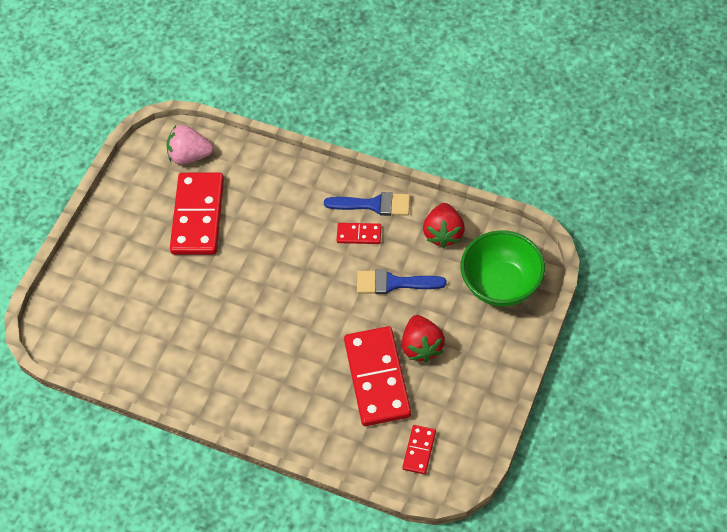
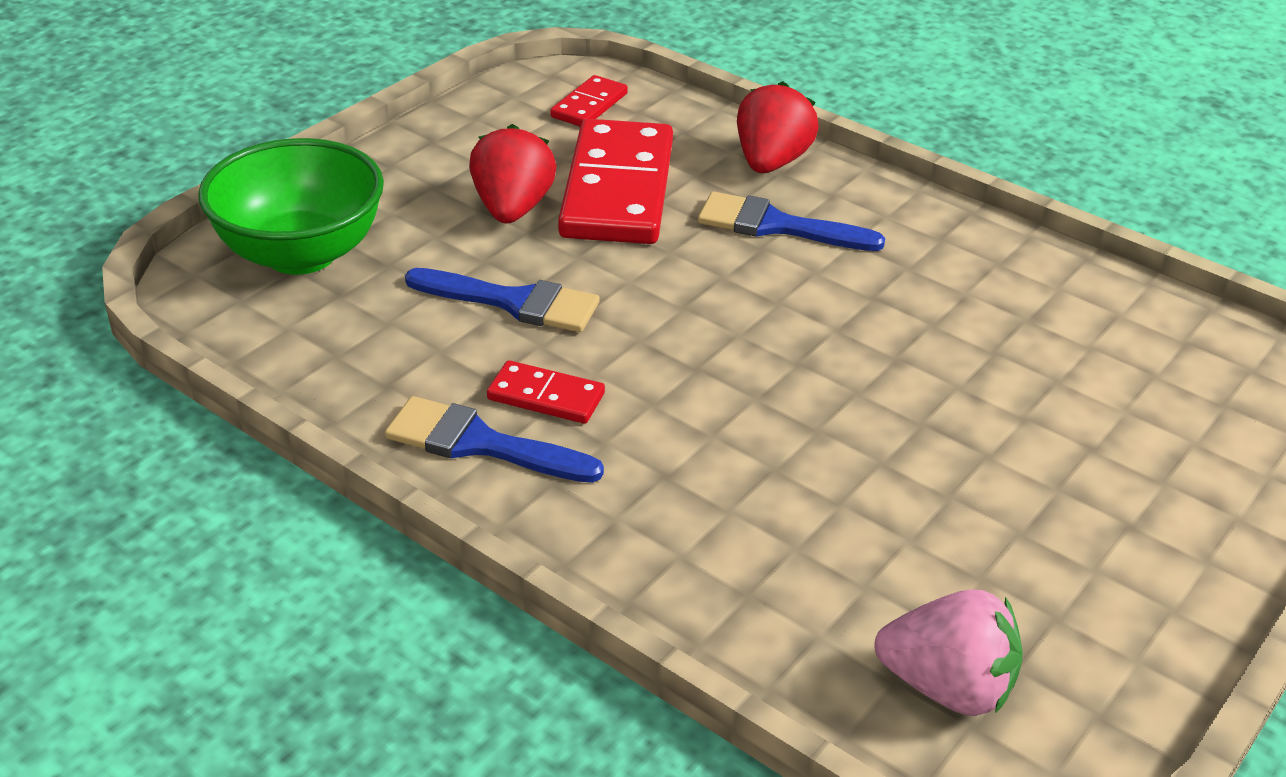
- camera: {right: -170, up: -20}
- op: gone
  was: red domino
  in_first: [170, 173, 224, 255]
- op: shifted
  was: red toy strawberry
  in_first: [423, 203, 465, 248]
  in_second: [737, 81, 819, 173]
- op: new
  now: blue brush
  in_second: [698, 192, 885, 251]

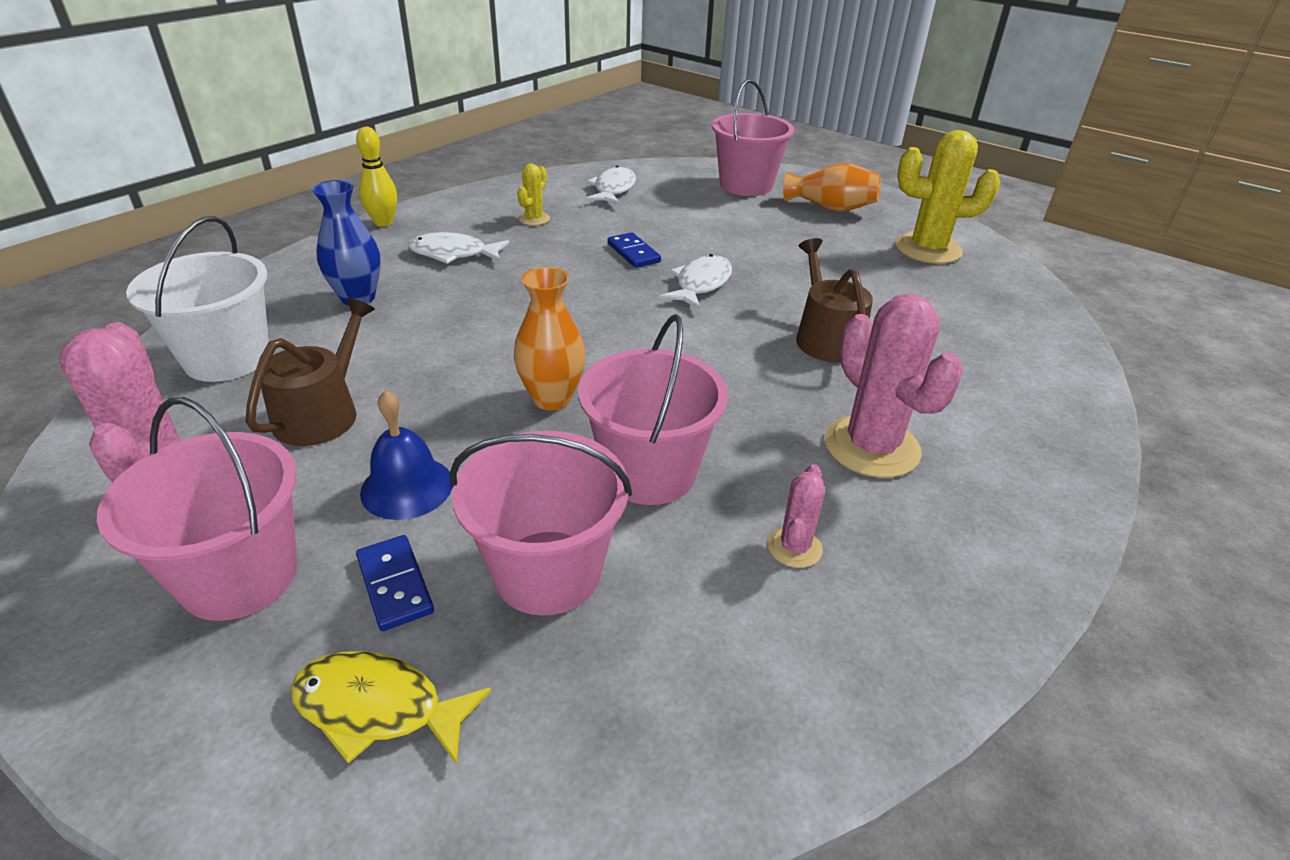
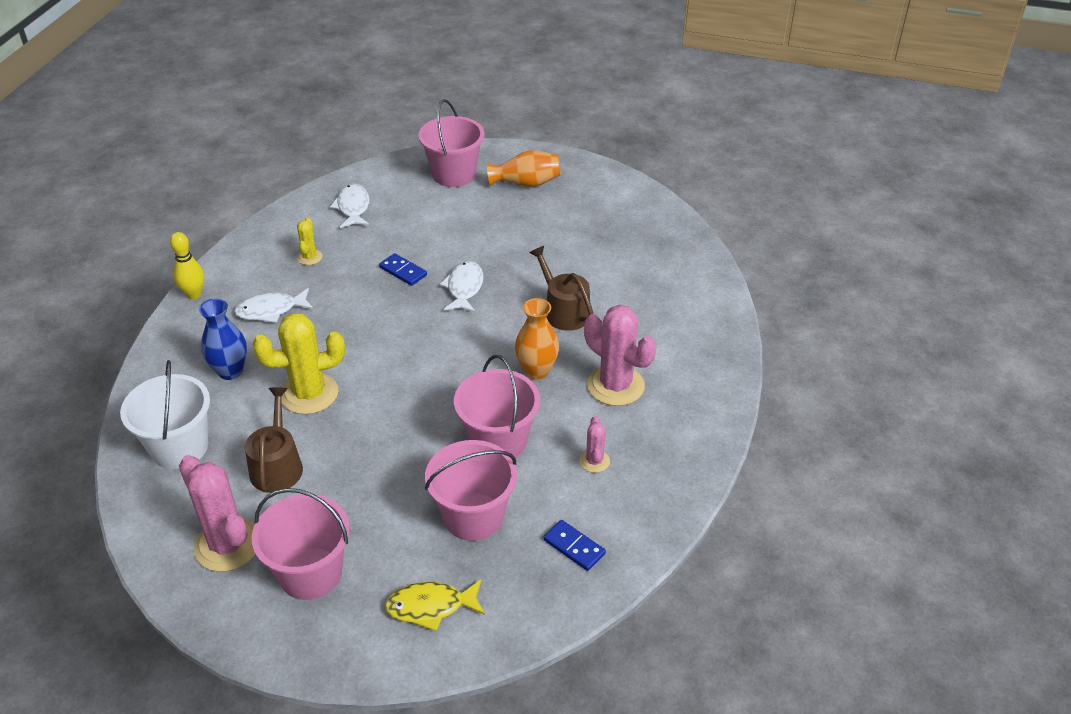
- camera: {right: -20, up: 5}
- op: shifted
  was: bright yellow cactus
  in_first: [895, 130, 1000, 264]
  in_second: [253, 313, 345, 414]
- op: shifted
  was: orange-coloured tall vase
  in_first: [514, 267, 586, 410]
  in_second: [515, 298, 559, 380]
- op: gone
  was: blue bell
  in_first: [360, 390, 452, 520]
- op: shifted
  was: blue domino
  in_first: [356, 535, 434, 631]
  in_second: [543, 520, 606, 571]

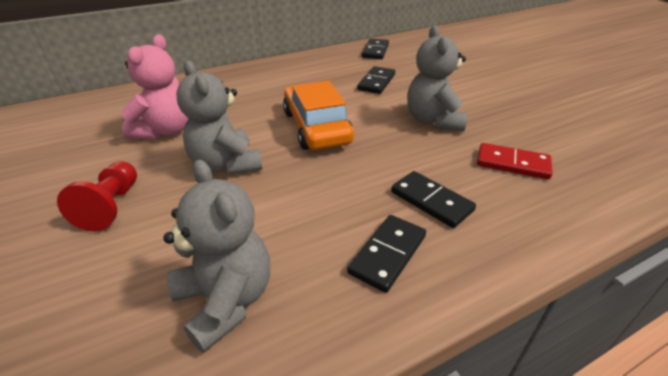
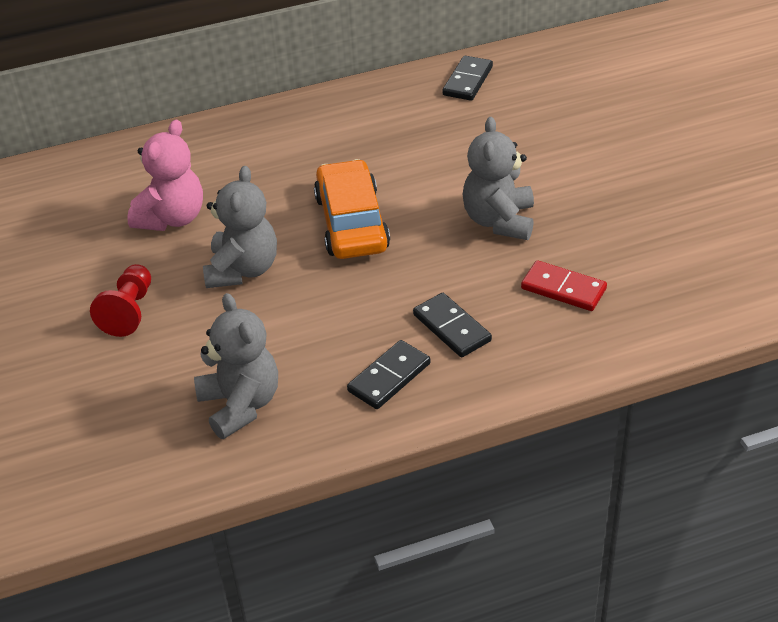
- camera: {right: 10, up: 5}
- op: rotated
  was: ash-grey teddy bear
  in_first: [176, 61, 262, 175]
  in_second: [203, 166, 277, 288]
  clockwise: -150
- op: gone
  was: jet-black domino
  in_first: [357, 66, 395, 94]

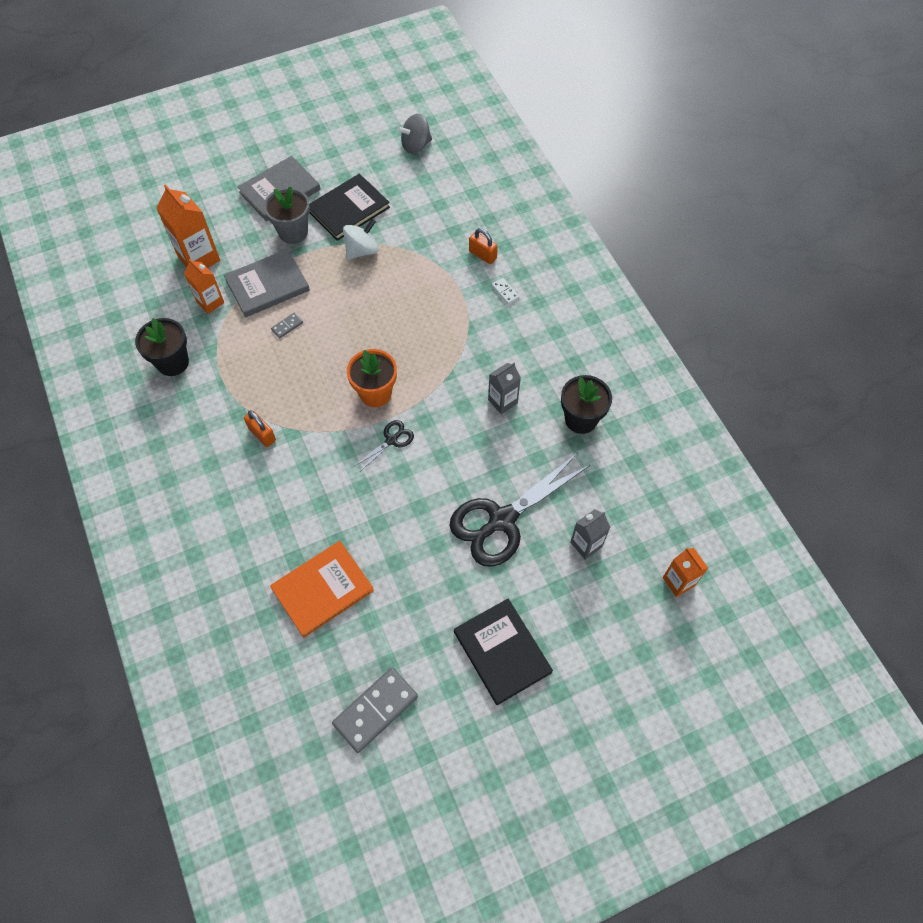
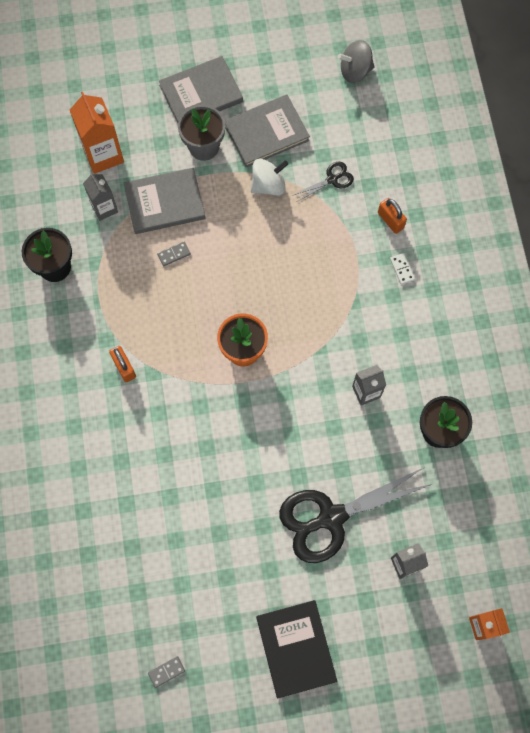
- camera: {right: 15, up: 10}
- op: repainted
  was: jet-black book
  now: ash-grey book
  in_first: [309, 174, 390, 241]
  in_second: [225, 94, 310, 167]
- op: repainted
  was: orange-coloured carton
  now: ash-grey carton
  in_first: [184, 259, 224, 314]
  in_second: [83, 173, 118, 221]
- op: shifted
  was: jet-black scissors
  in_first: [354, 420, 414, 470]
  in_second: [294, 162, 354, 202]
- op: gone
  was: orange-coloured book
  in_first: [270, 541, 374, 638]
- op: scaled
  was: ash-grey domino
  in_first: [332, 668, 418, 753]
  in_second: [148, 656, 185, 688]
  ratio: 0.45

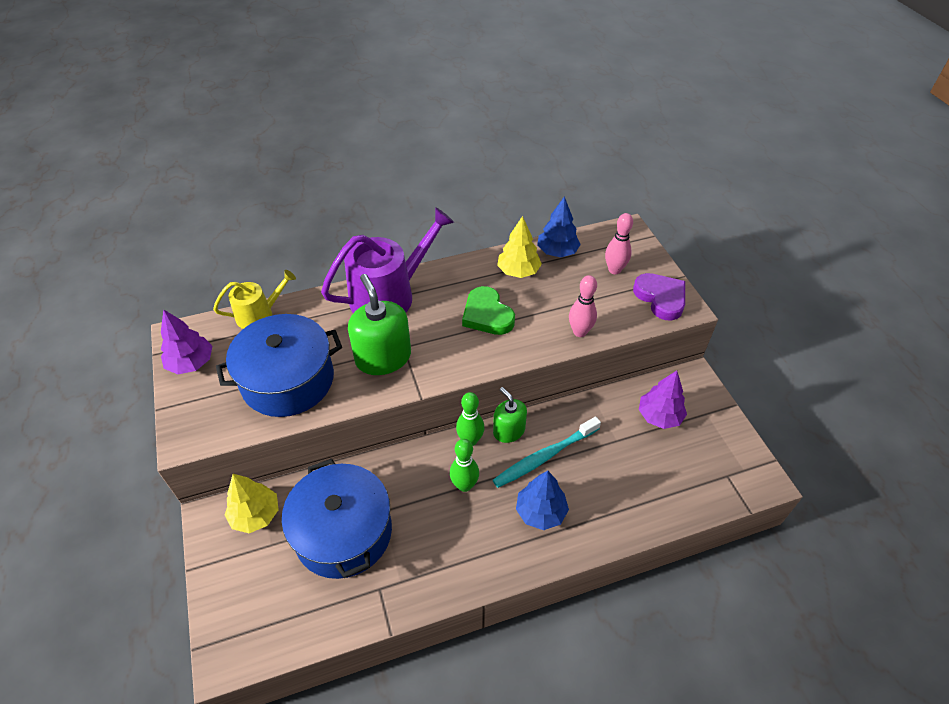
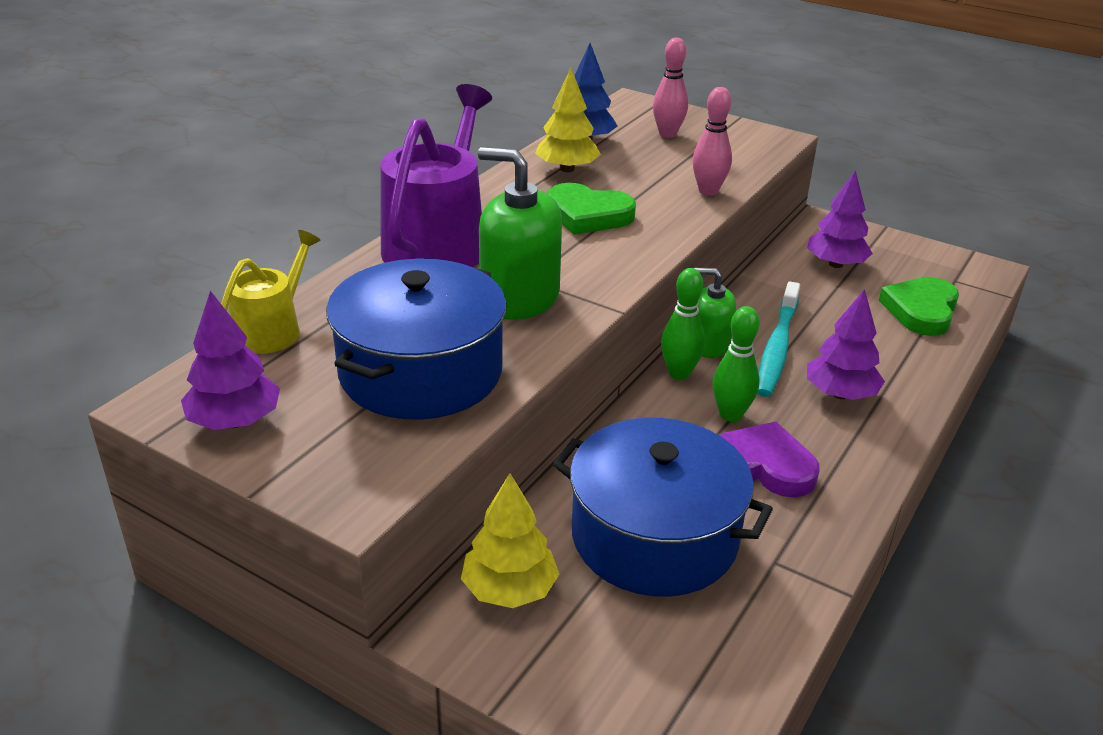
- camera: {right: -40, up: -15}
- op: shifted
  was: purple heart shape
  in_first: [633, 273, 685, 320]
  in_second: [719, 421, 820, 498]
- op: repainted
  was: blue tree
  now: purple tree
  in_first: [516, 471, 569, 530]
  in_second: [807, 289, 885, 400]
- op: new
  now: emerald heart shape
  in_second: [879, 277, 959, 336]

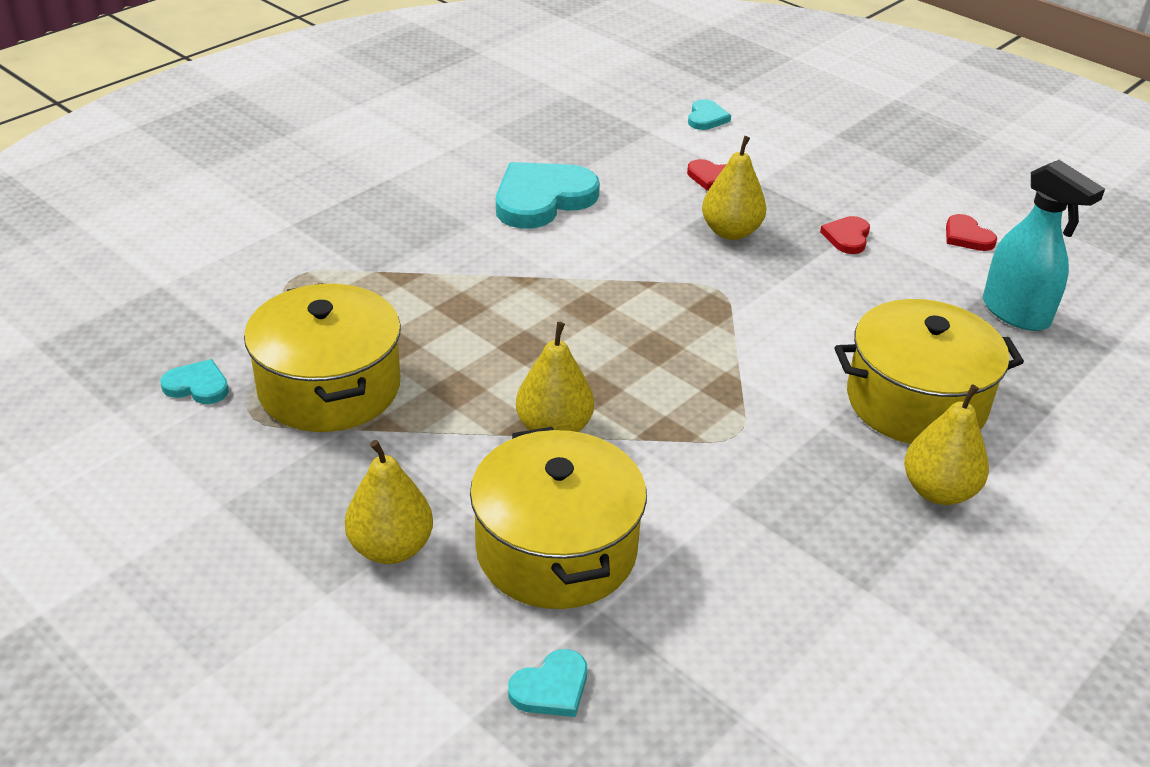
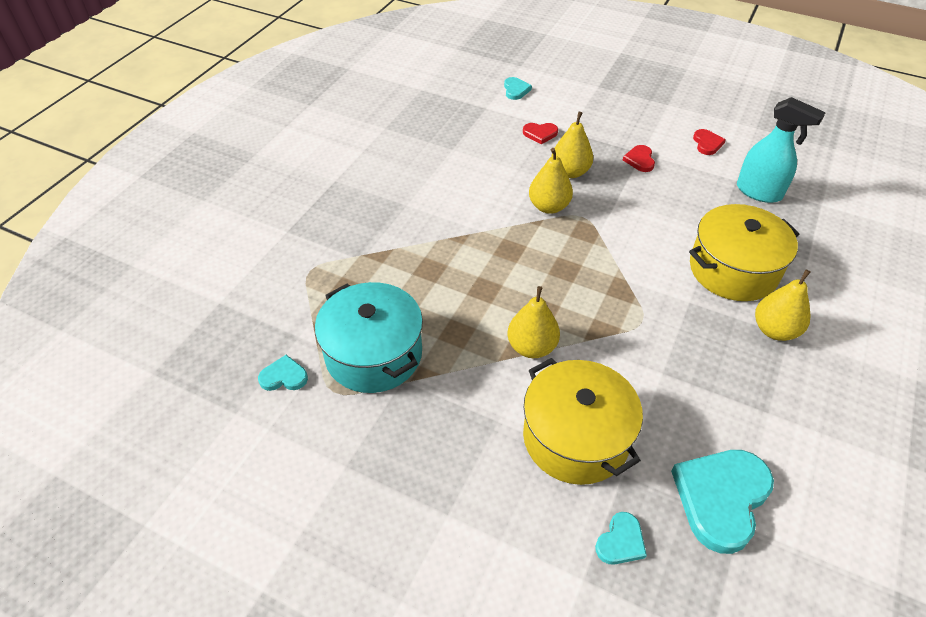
- camera: {right: -15, up: 10}
- op: shifted
  was: turquoise heart shape
  in_first: [496, 162, 600, 229]
  in_second: [671, 450, 774, 554]
- op: rotated
  was: red heart shape
  in_first: [946, 214, 997, 251]
  in_second: [693, 129, 726, 155]
  clockwise: -135
- op: repainted
  was: bright yellow cooking pot
  now: turquoise cooking pot
  in_first: [244, 283, 401, 432]
  in_second: [315, 282, 423, 393]
- op: shifted
  was: bright yellow toy pear
  in_first: [345, 440, 433, 564]
  in_second: [529, 148, 573, 214]

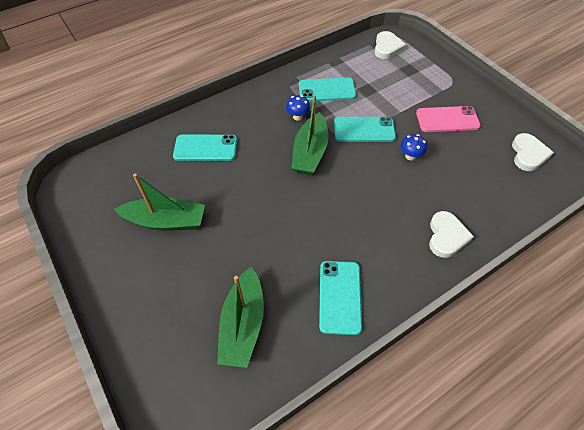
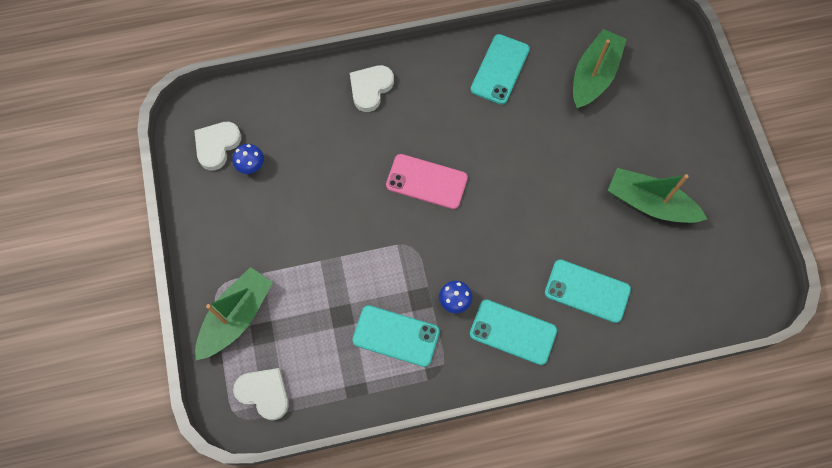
- camera: {right: -160, up: 15}
- op: rotated
  was: white heart shape
  in_first: [374, 31, 406, 59]
  in_second: [233, 368, 289, 420]
  clockwise: 90
- op: shifted
  was: emerald sailboat
  in_first: [292, 95, 329, 175]
  in_second: [195, 267, 273, 360]
- op: shifted
  was: pink smartphone
  in_first: [416, 106, 481, 132]
  in_second: [386, 154, 468, 209]
- op: shifted
  was: turquoise smartphone
  in_first: [334, 117, 396, 142]
  in_second: [470, 299, 557, 365]
- op: shifted
  was: blue mushroom
  in_first: [400, 134, 427, 160]
  in_second: [233, 144, 264, 174]

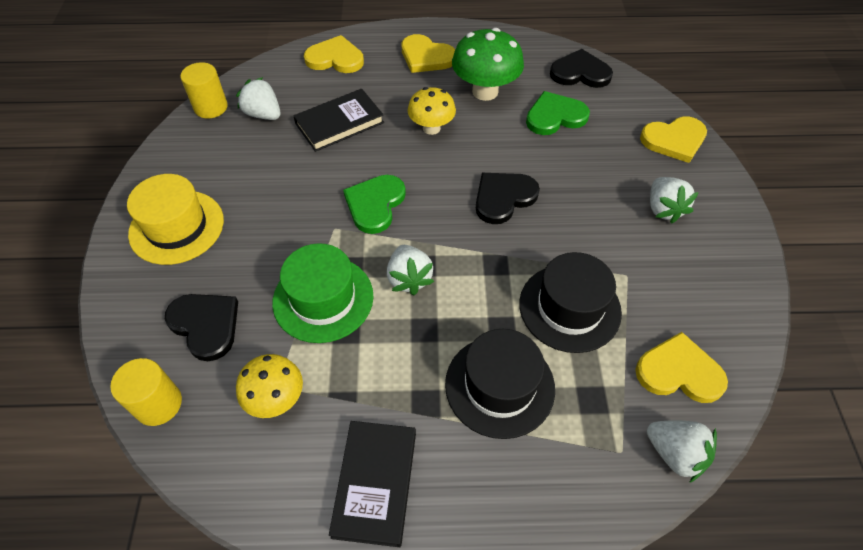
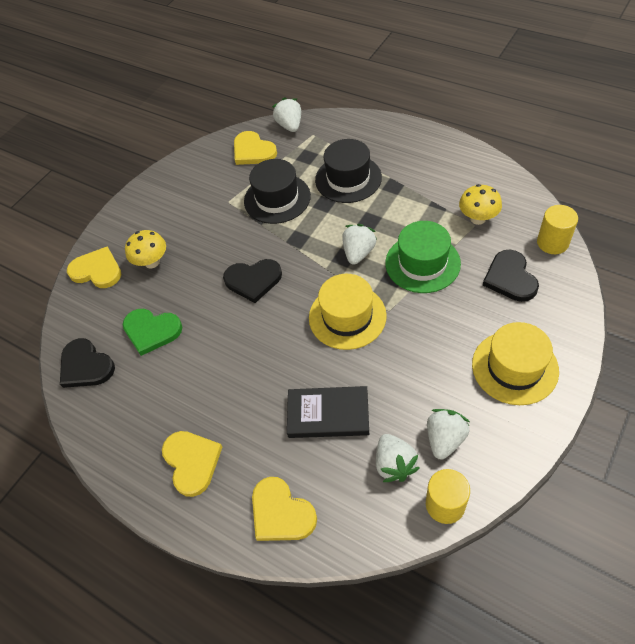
- camera: {right: -140, up: 0}
- op: gone
  was: emerald mushroom
  in_first: [452, 28, 524, 101]
- op: shifted
  was: bright yellow mushroom
  in_first: [408, 87, 456, 135]
  in_second: [125, 230, 166, 268]
- op: swapped
  was: emerald heart shape
  now: bright yellow tall hat
  in_first: [343, 175, 406, 234]
  in_second: [309, 274, 387, 350]
- op: shifted
  was: white toy strawberry
  in_first: [650, 177, 699, 224]
  in_second: [427, 409, 470, 460]
- op: gone
  was: jet-black book
  in_first: [329, 421, 416, 547]

